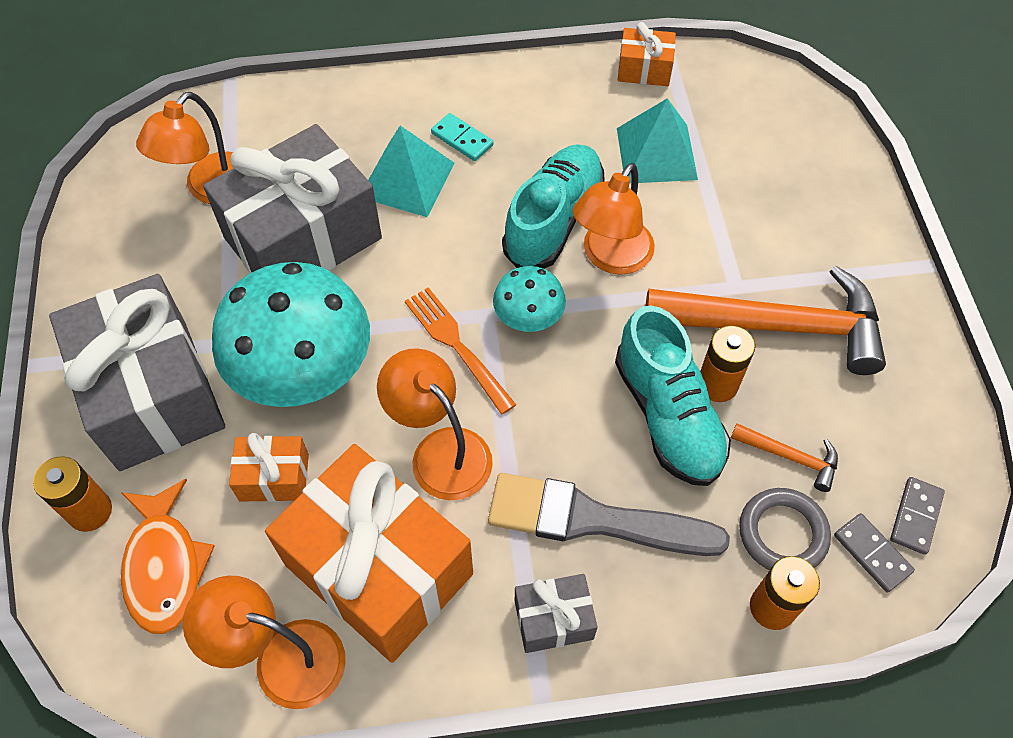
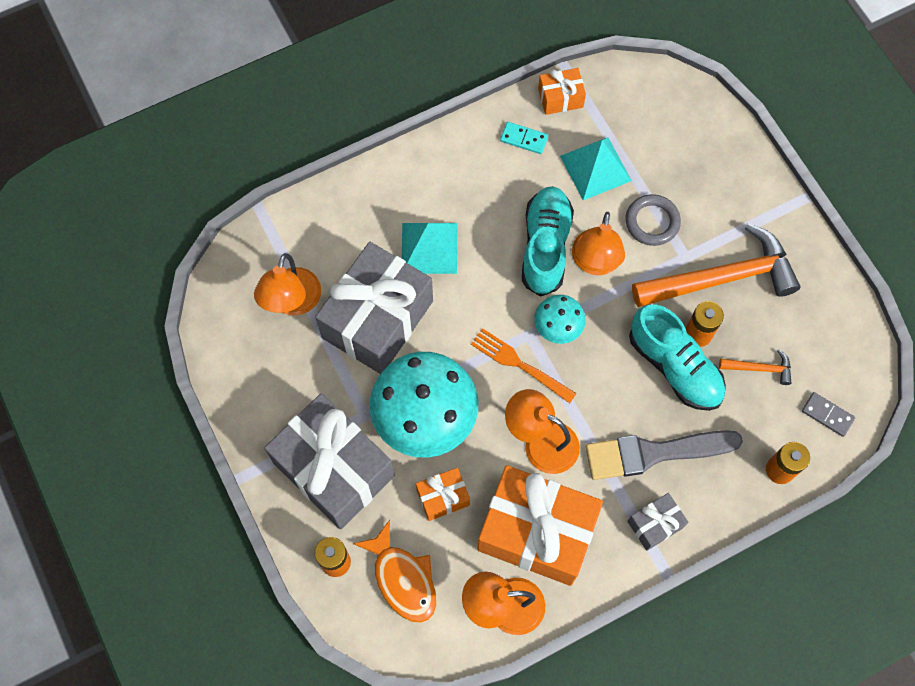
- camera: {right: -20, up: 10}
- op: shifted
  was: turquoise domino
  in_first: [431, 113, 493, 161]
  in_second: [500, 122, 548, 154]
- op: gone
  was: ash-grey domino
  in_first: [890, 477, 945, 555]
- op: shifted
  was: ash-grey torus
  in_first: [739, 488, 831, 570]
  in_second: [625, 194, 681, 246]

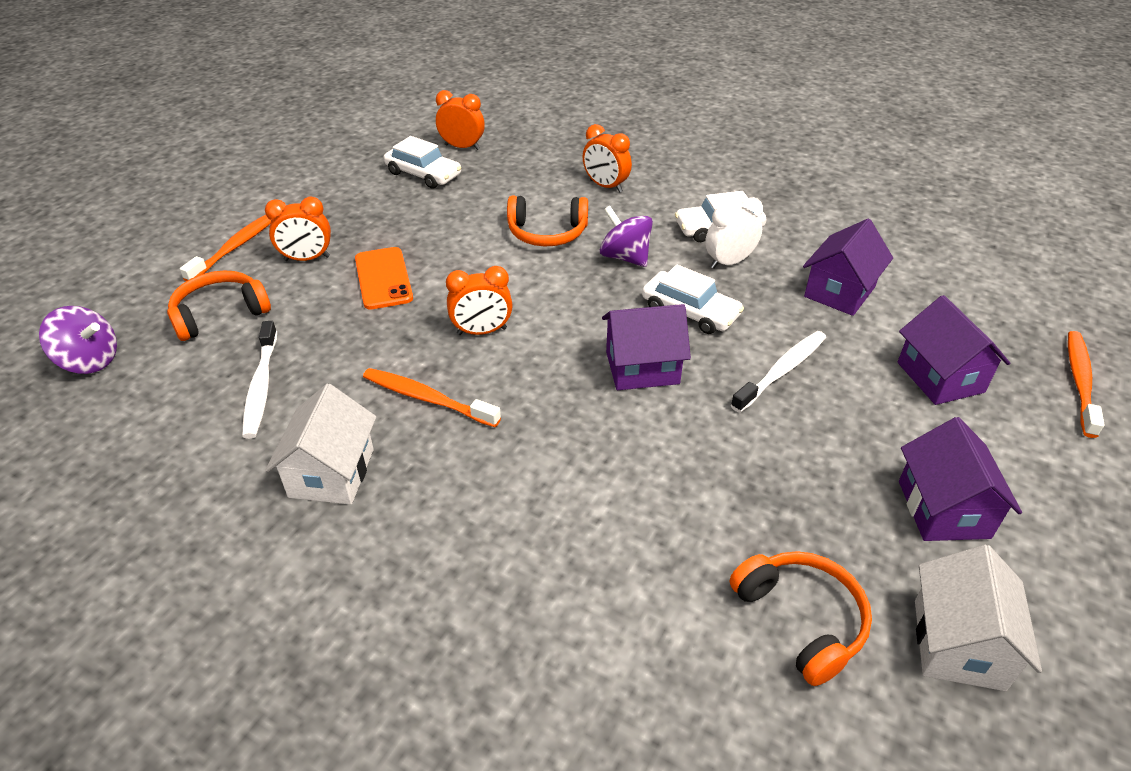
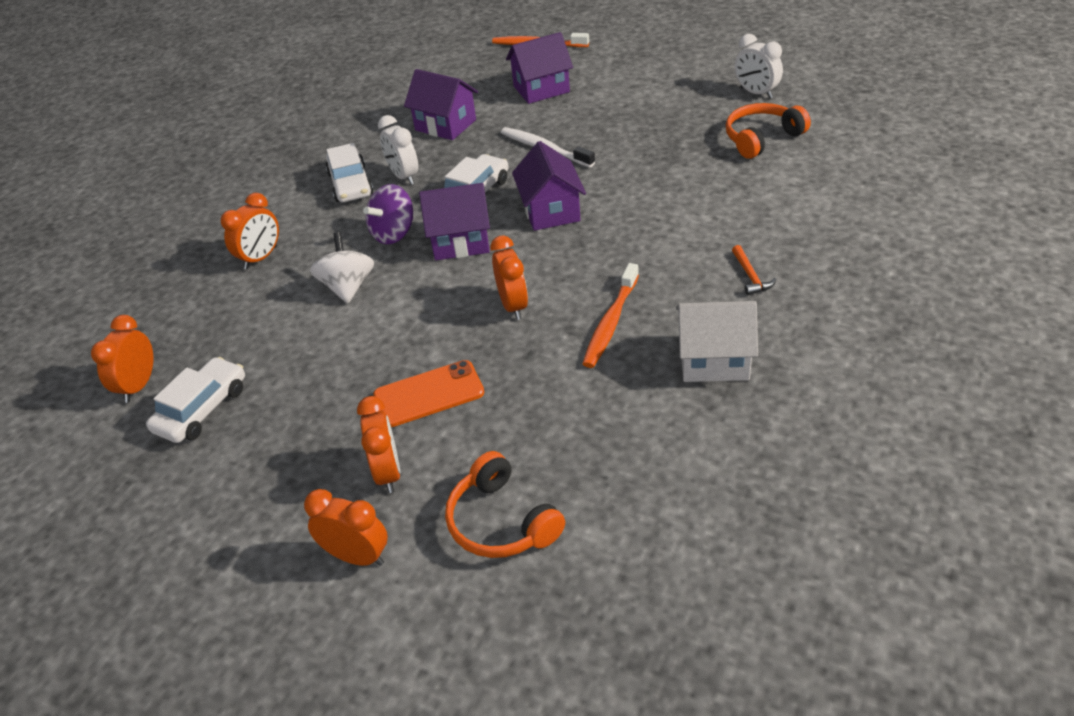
- camera: {right: -90, up: 0}
- op: swapped
  was: orange-coloured headset
  now: white toy top
  in_first: [507, 196, 588, 246]
  in_second: [310, 232, 374, 304]
- op: swapped
  was: orange-coloured dental brush
  now: orange-coloured alarm clock
  in_first: [180, 215, 271, 281]
  in_second: [304, 489, 388, 566]
- op: gone
  was: purple toy top
  in_first: [39, 306, 117, 374]
- op: gone
  was: white dental brush
  in_first: [242, 321, 277, 439]
- op: shifted
  was: purple house
  in_first: [899, 417, 1022, 541]
  in_second: [419, 183, 490, 260]
- op: swapped
  was: white house
  now: white alarm clock
  in_first: [915, 545, 1042, 691]
  in_second: [735, 34, 783, 98]
- op: new
  now: orange-coloured claw hammer
  in_second: [732, 245, 776, 295]

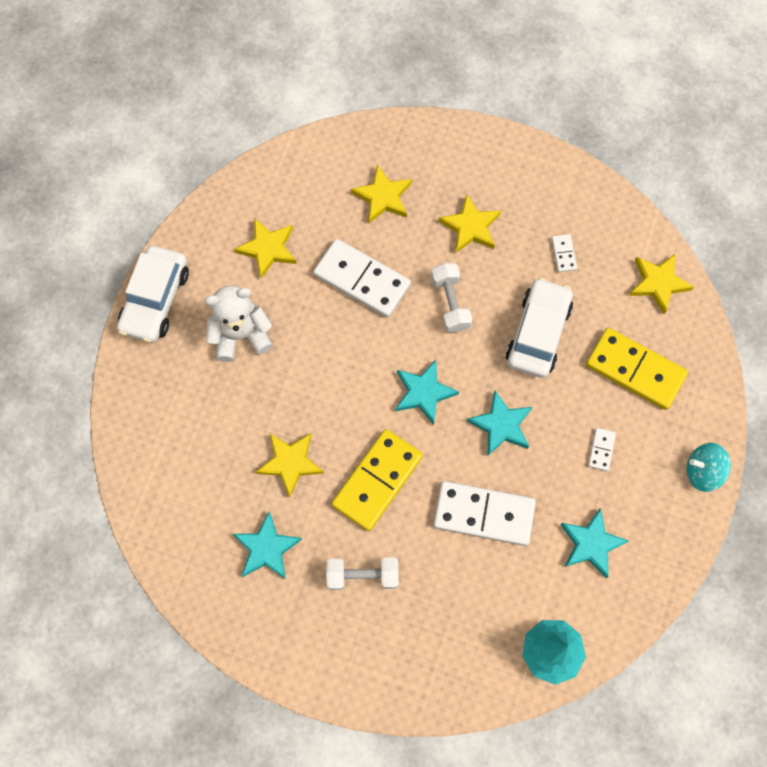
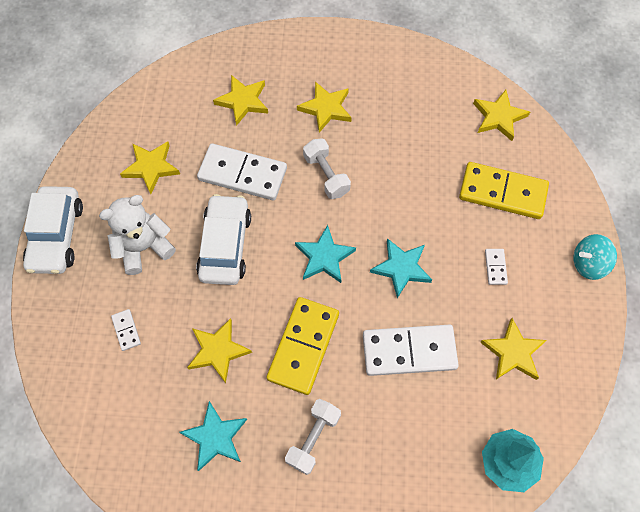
- camera: {right: -15, up: -5}
- op: shifted
  was: white domino
  in_first: [551, 234, 577, 272]
  in_second: [111, 309, 141, 351]
- op: shifted
  was: white toy car
  in_first: [506, 278, 573, 378]
  in_second: [196, 194, 251, 285]
- op: repainted
  was: turquoise five-pointed star
  now: bright yellow five-pointed star
  in_first: [560, 508, 629, 578]
  in_second: [480, 318, 547, 380]
- op: rotated
  was: white free weight
  in_first: [326, 557, 399, 590]
  in_second: [285, 399, 341, 475]
  clockwise: -45

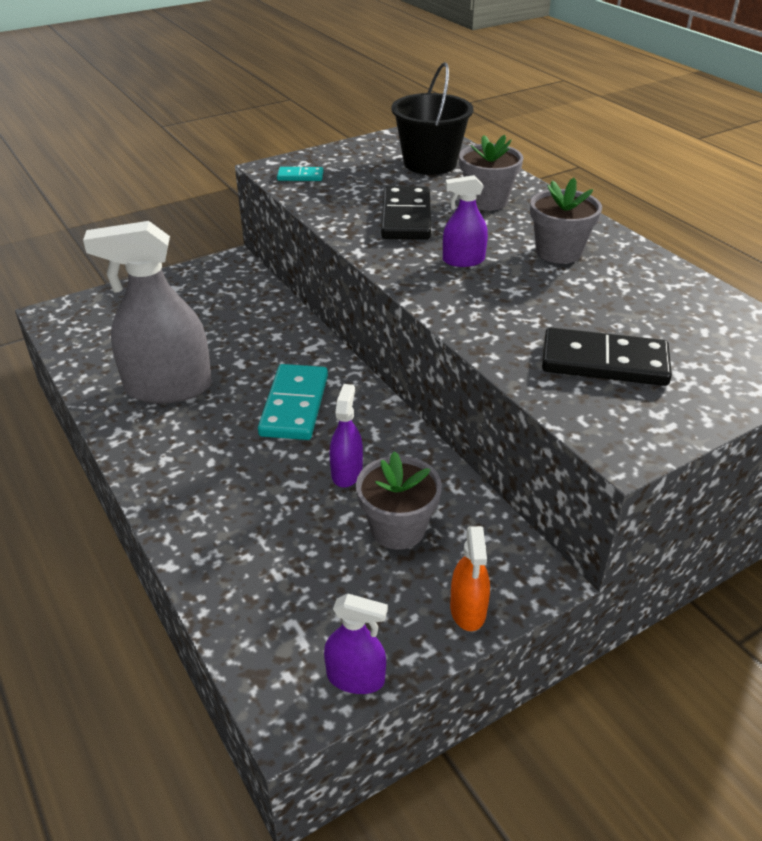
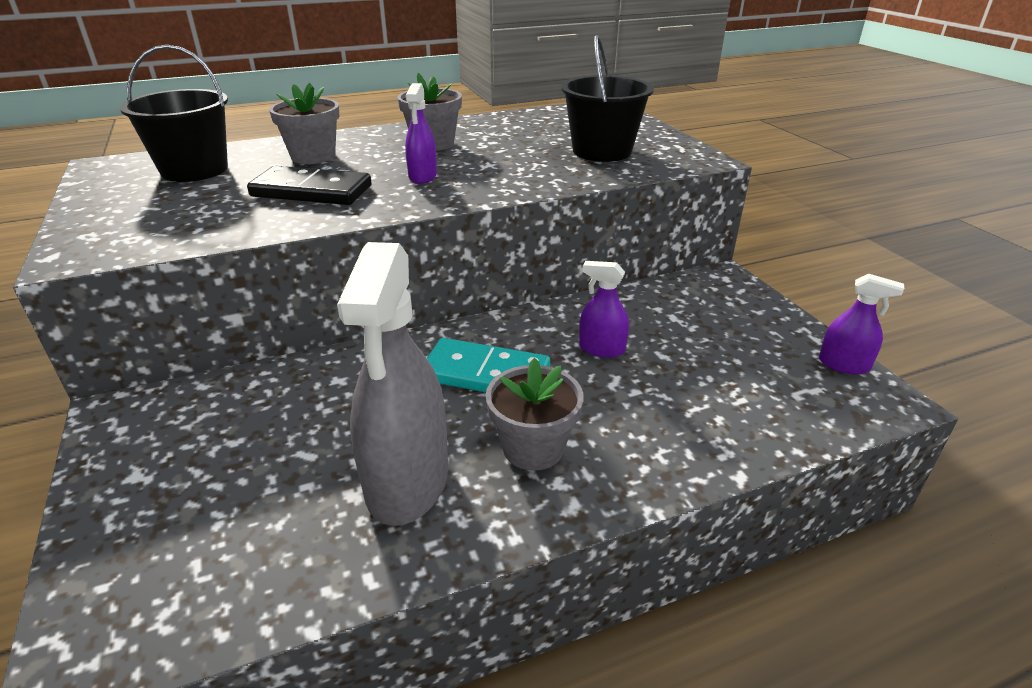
- camera: {right: -80, up: -5}
- op: gone
  was: turquoise domino
  in_first: [277, 167, 323, 181]
- op: swapped
  was: jet-black domino
  now: jet-black sand bucket
  in_first: [542, 328, 672, 386]
  in_second: [561, 35, 654, 162]
- op: shifted
  was: ash-grey potted plant
  in_first: [356, 451, 442, 550]
  in_second: [486, 358, 584, 471]
- op: gone
  was: orange-coloured spray cleaner
  in_first: [450, 526, 490, 631]
- op: rotated
  was: purple spray cleaner
  in_first: [324, 593, 388, 694]
  in_second: [819, 274, 904, 375]
  clockwise: 90

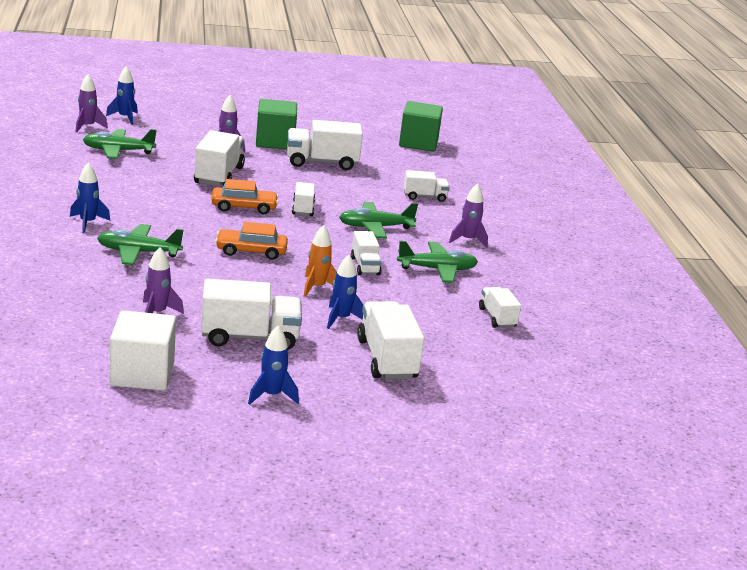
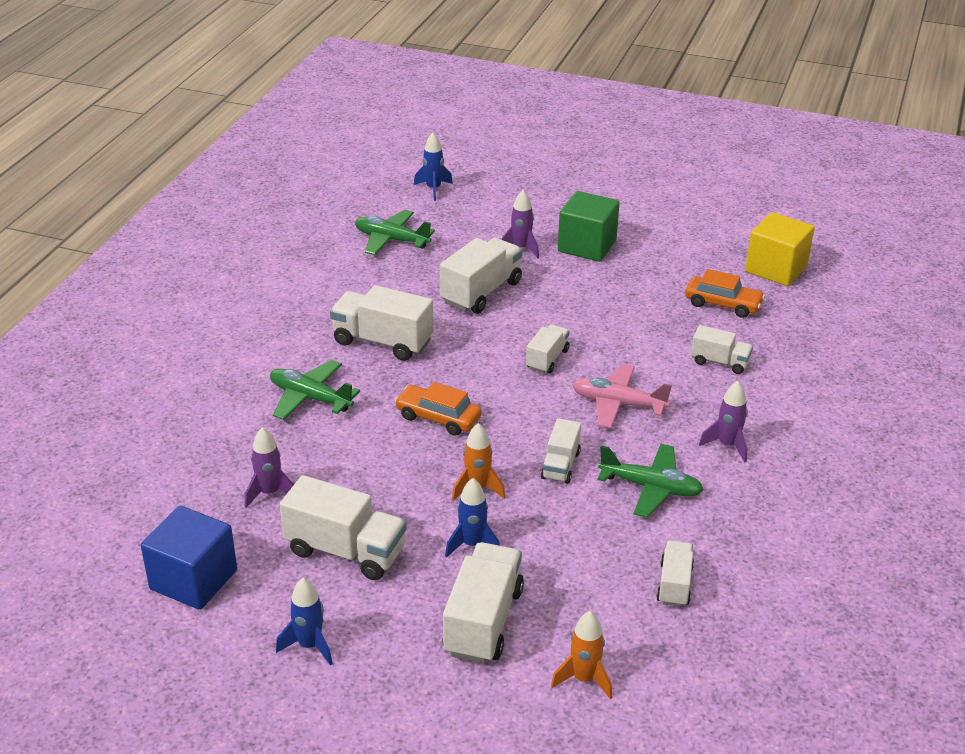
- camera: {right: 30, up: 10}
- op: gone
  was: purple spaceship
  in_first: [76, 74, 108, 133]
- op: repainted
  was: emerald solid cube
  now: bright yellow solid cube
  in_first: [399, 101, 443, 152]
  in_second: [745, 212, 815, 286]
- op: shifted
  was: white toy truck
  in_first: [287, 120, 363, 170]
  in_second: [330, 285, 434, 361]
- op: gone
  was: blue spaceship
  in_first: [70, 163, 110, 233]
- op: shifted
  was: orange-coloured toy car
  in_first: [211, 179, 278, 214]
  in_second: [685, 269, 765, 318]
- op: repainted
  was: emerald toy plane
  now: pink toy plane
  in_first: [339, 202, 418, 238]
  in_second: [572, 364, 672, 428]
- op: repainted
  was: white solid cube
  now: blue solid cube
  in_first: [109, 310, 176, 391]
  in_second: [141, 506, 237, 610]
- op: new
  now: orange-coloured spaceship
  in_second: [551, 611, 612, 699]

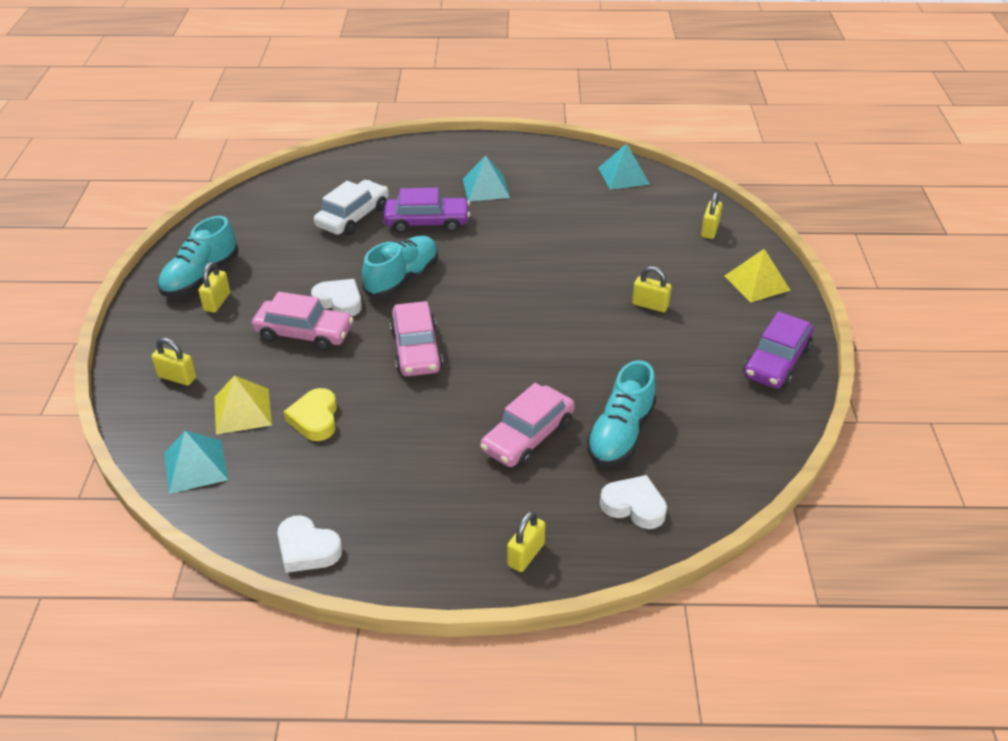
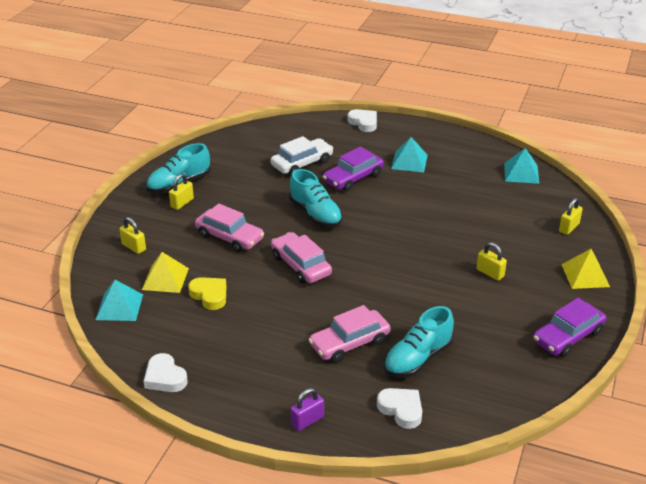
- camera: {right: 20, up: -5}
- op: rotated
  was: purple toy car
  in_first: [384, 188, 470, 233]
  in_second: [323, 147, 384, 192]
  clockwise: 120
- op: rotated
  was: turquoise sneaker
  in_first: [362, 235, 438, 298]
  in_second: [289, 169, 343, 228]
  clockwise: 90
- op: shifted
  was: white heart shape
  in_first: [311, 279, 362, 317]
  in_second: [348, 109, 377, 132]
- op: rotated
  was: pink toy car
  in_first: [390, 301, 443, 376]
  in_second: [271, 232, 332, 284]
  clockwise: 135
- op: rotated
  was: bright yellow heart shape
  in_first: [284, 388, 337, 441]
  in_second: [188, 277, 226, 310]
  clockwise: 120
- op: repainted
  was: bright yellow lock
  now: purple lock
  in_first: [507, 511, 545, 572]
  in_second: [290, 388, 324, 431]

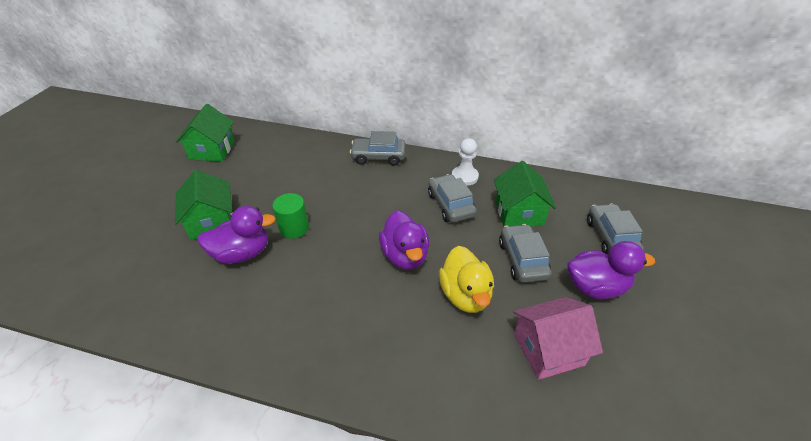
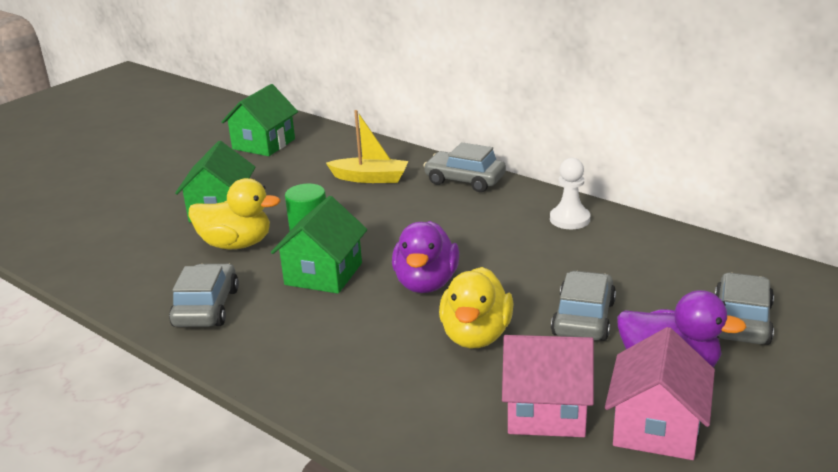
- camera: {right: 25, up: -15}
- op: shifted
  was: emerald house
  in_first: [494, 161, 556, 226]
  in_second: [271, 196, 367, 294]
- op: shifted
  was: ash-grey toy car
  in_first: [428, 174, 477, 222]
  in_second: [169, 263, 239, 327]
- op: repainted
  was: purple duck
  now: bright yellow duck
  in_first: [197, 206, 276, 264]
  in_second: [188, 178, 280, 249]
- op: new
  now: bright yellow sailboat
  in_second: [326, 110, 409, 183]
- op: new
  now: pink house
  in_second: [605, 327, 715, 460]

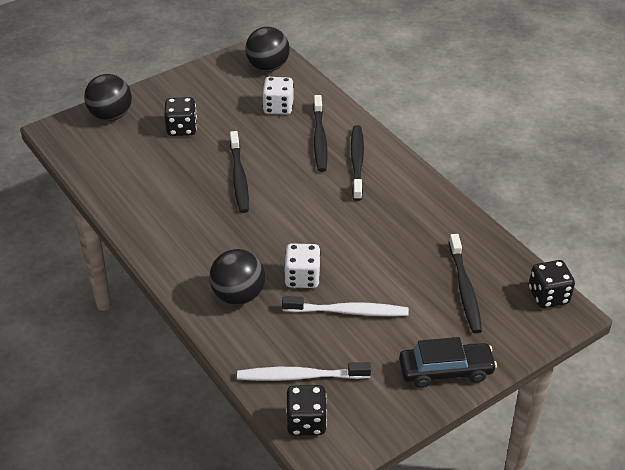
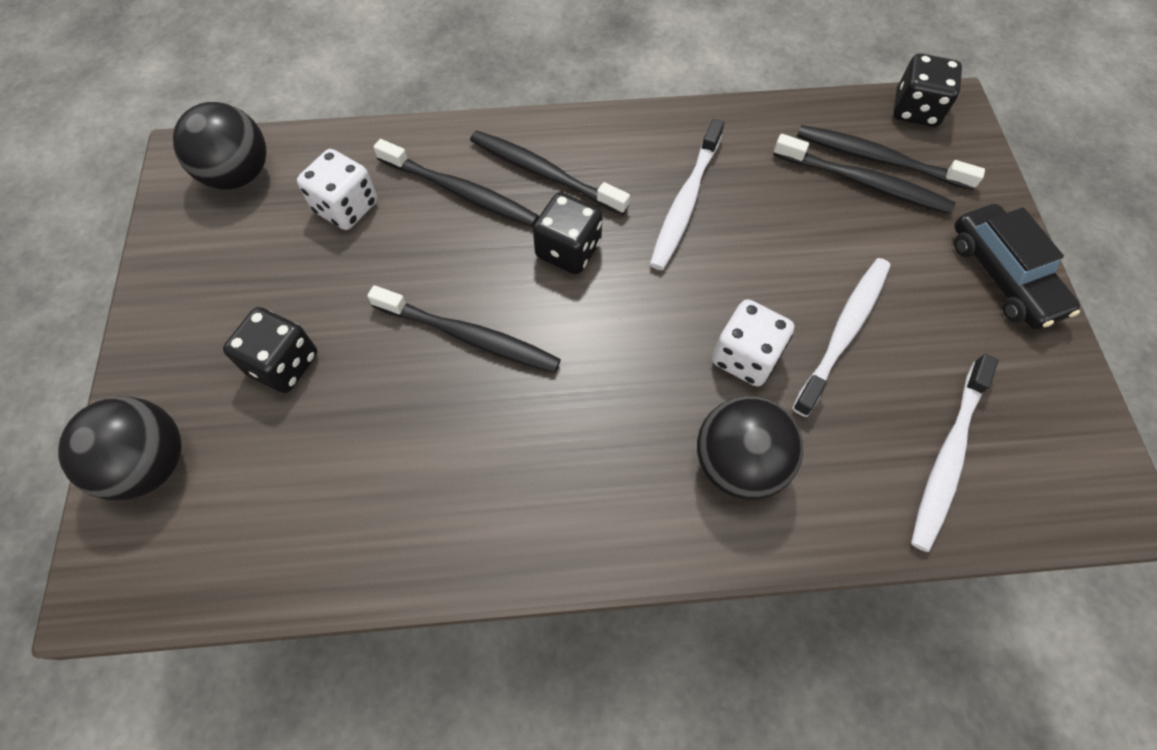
- camera: {right: -60, up: 20}
- op: rotated
  was: jet-black toy car
  in_first: [399, 337, 497, 388]
  in_second: [954, 204, 1080, 329]
  clockwise: 135
- op: shifted
  was: jet-black game die
  in_first: [286, 385, 327, 436]
  in_second: [533, 192, 603, 274]
- op: new
  now: white dental brush
  in_second: [650, 119, 724, 270]
- op: new
  now: jet-black dental brush
  in_second: [797, 125, 985, 190]

